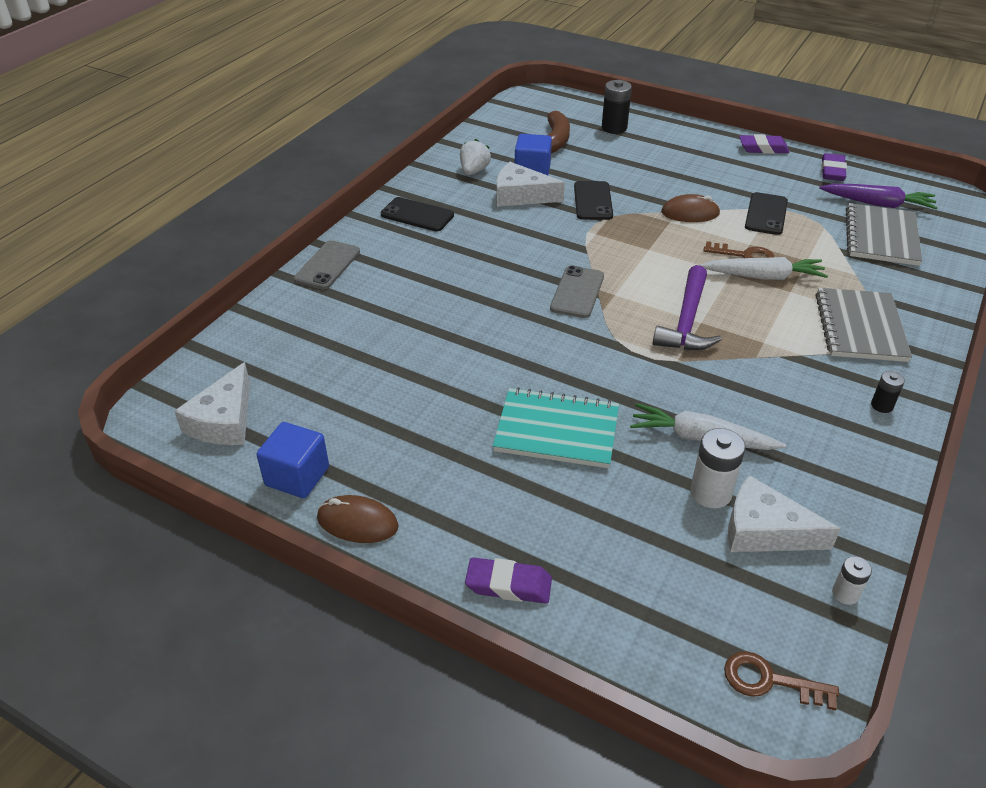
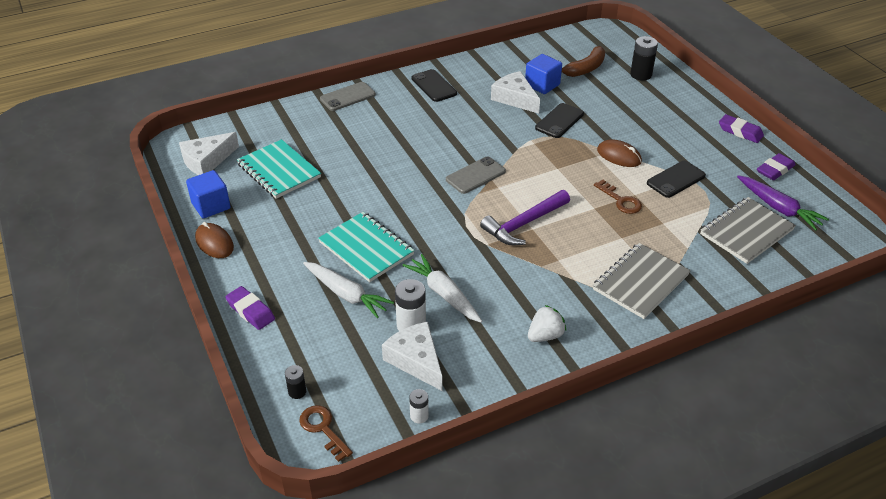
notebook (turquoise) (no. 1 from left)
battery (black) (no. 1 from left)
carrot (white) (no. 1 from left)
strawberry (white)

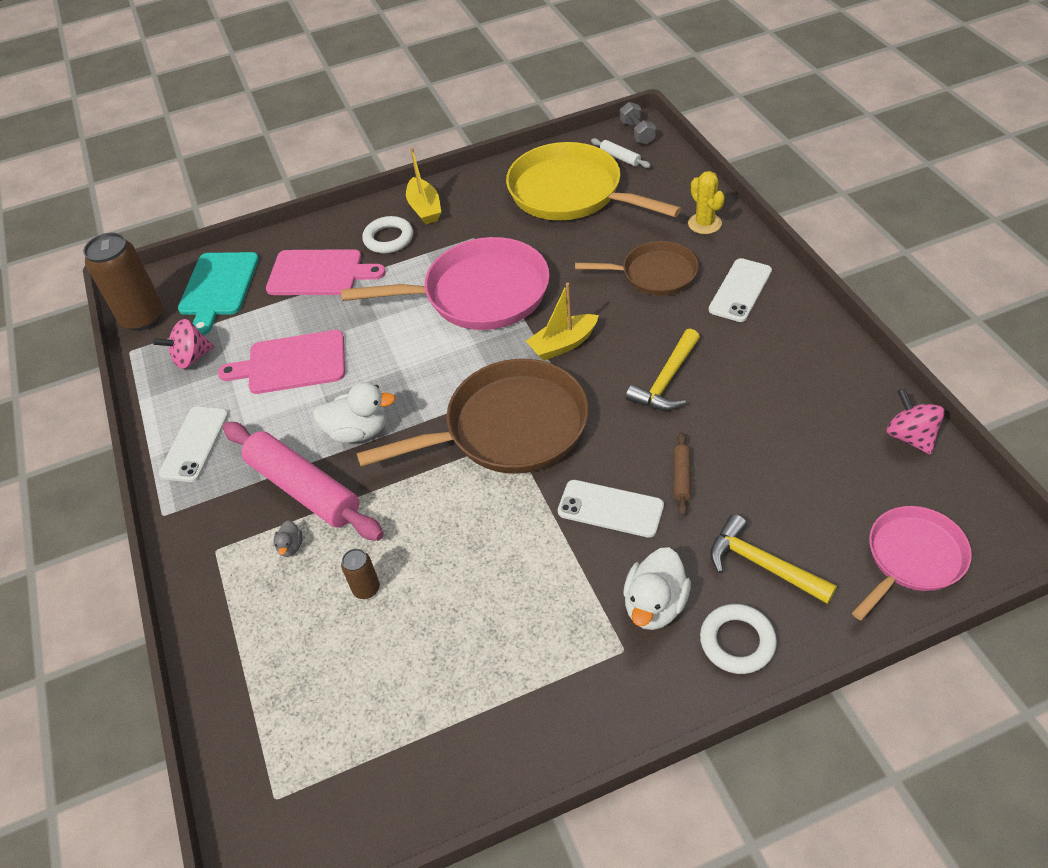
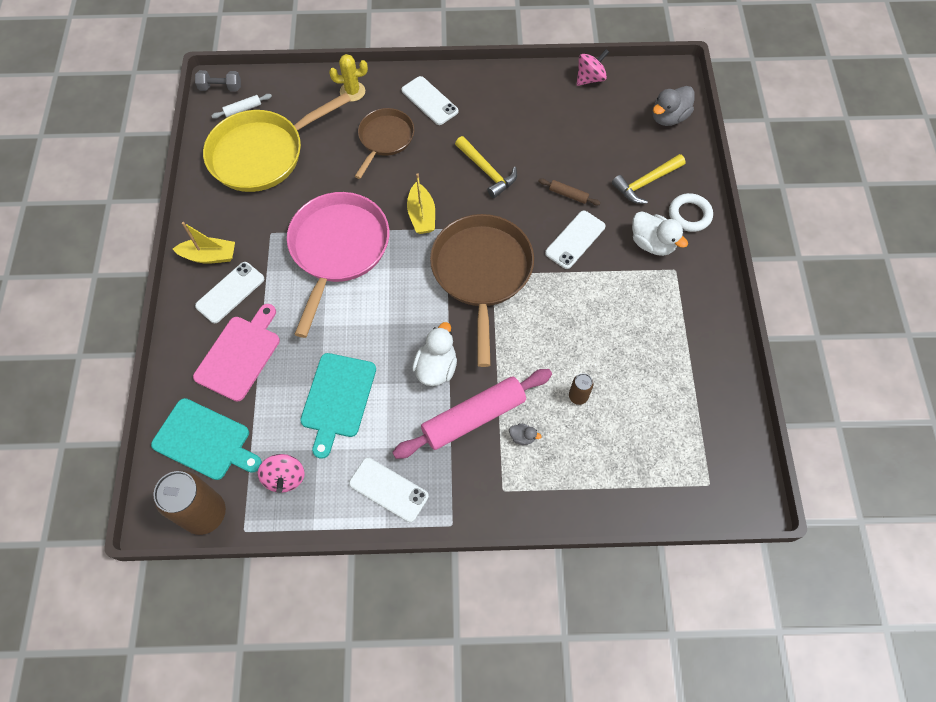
phone (white) (no. 1 from left)
cutting board (turquoise) (no. 2 from left)
spinning top (pink) (no. 2 from left)
duck (grey) (no. 2 from left)

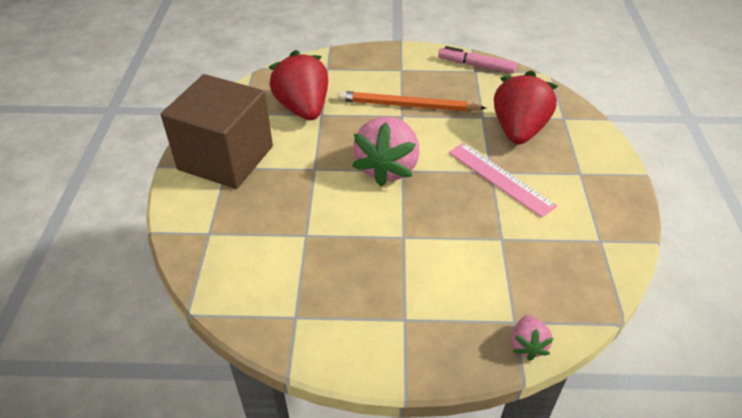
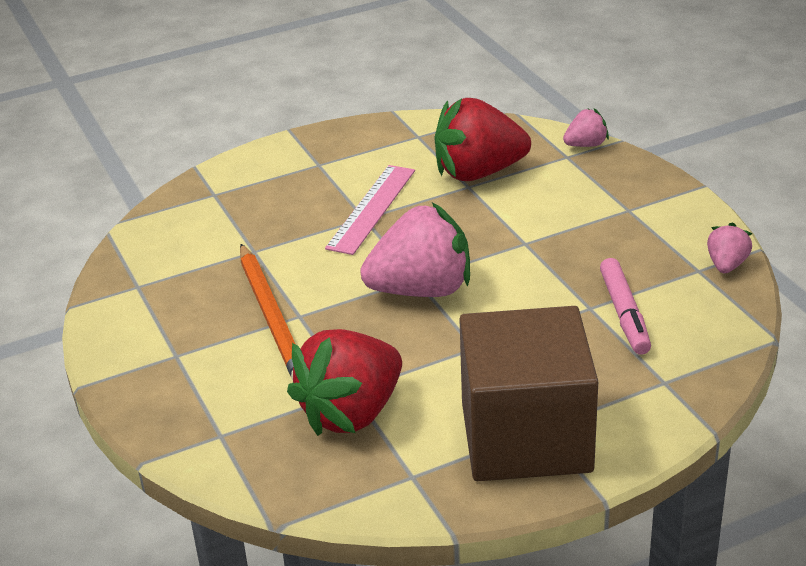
strawberry (red) (no. 2 from left)
marker (pink)
strawberry (pink) (no. 3 from left)

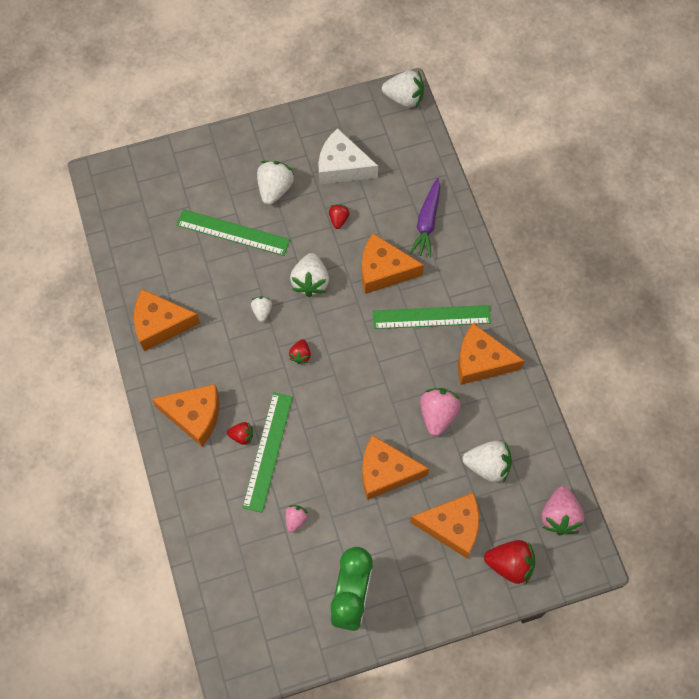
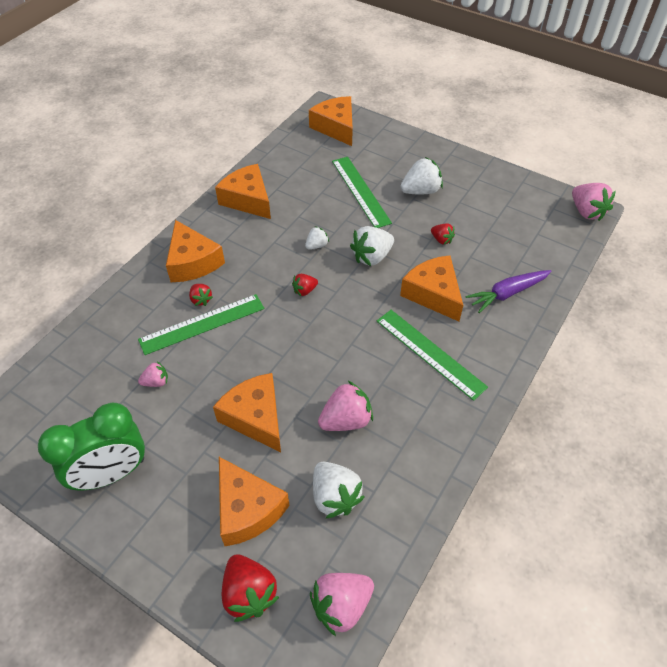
cheese (orange) (no. 5 from left)
strawberry (red) (no. 4 from left)
strawberry (pink) (no. 4 from left)
cheese (white)

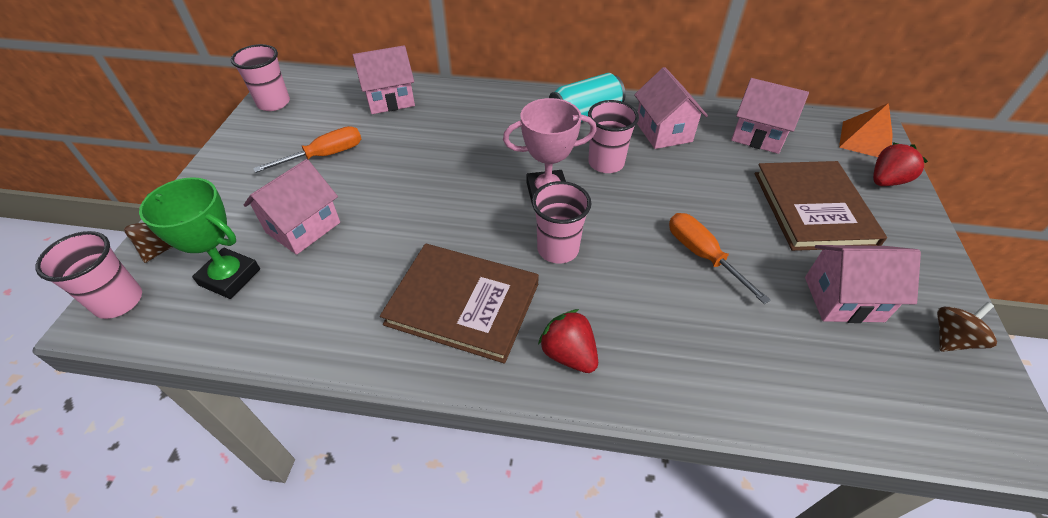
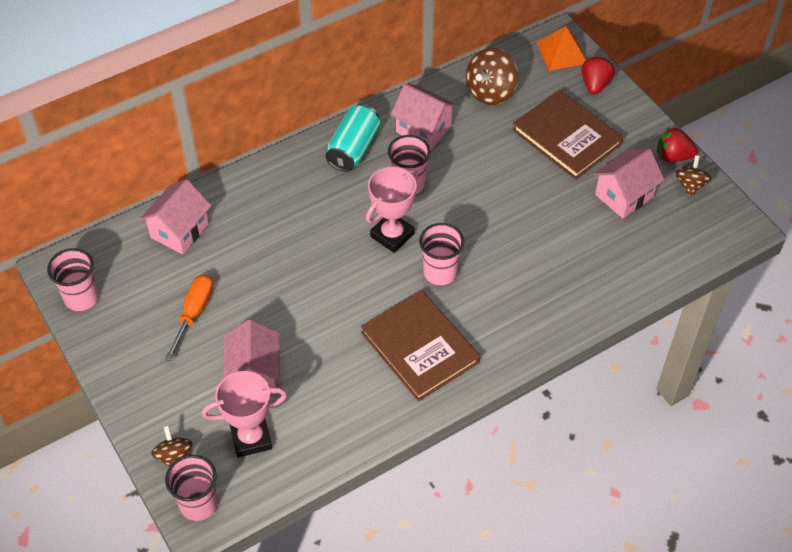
trophy (pink) (no. 1 from left)
book (brown) (no. 1 from left)
spinning top (brown) (no. 2 from left)
strawberry (red) (no. 2 from left)
screwdriver (orange) (no. 2 from left in the first image)

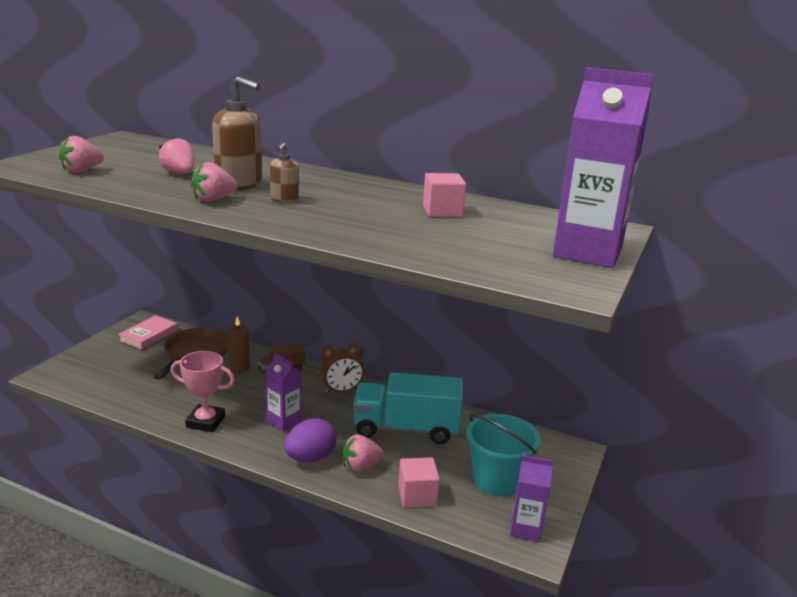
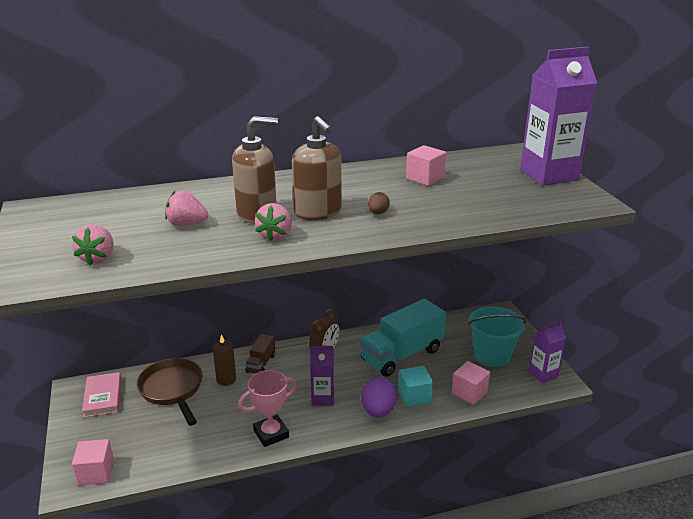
cube (pink) (no. 1 from left)
soap dispenser (brown) (no. 2 from left)
egg (brown)
cube (turquoise)

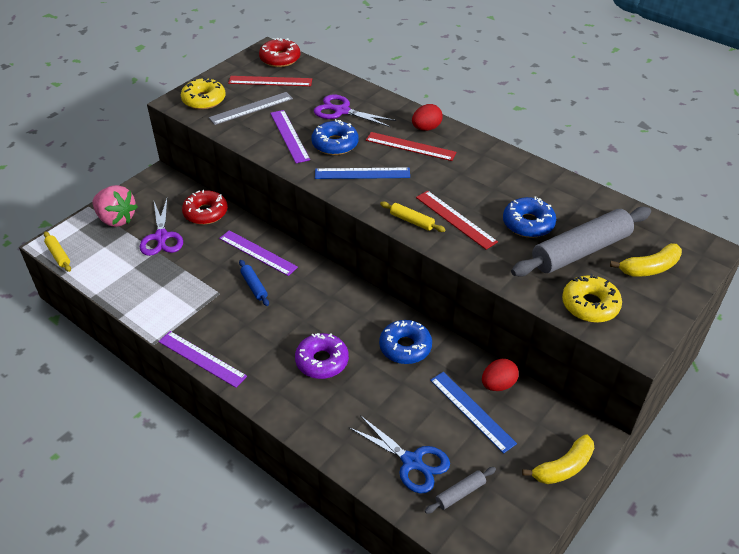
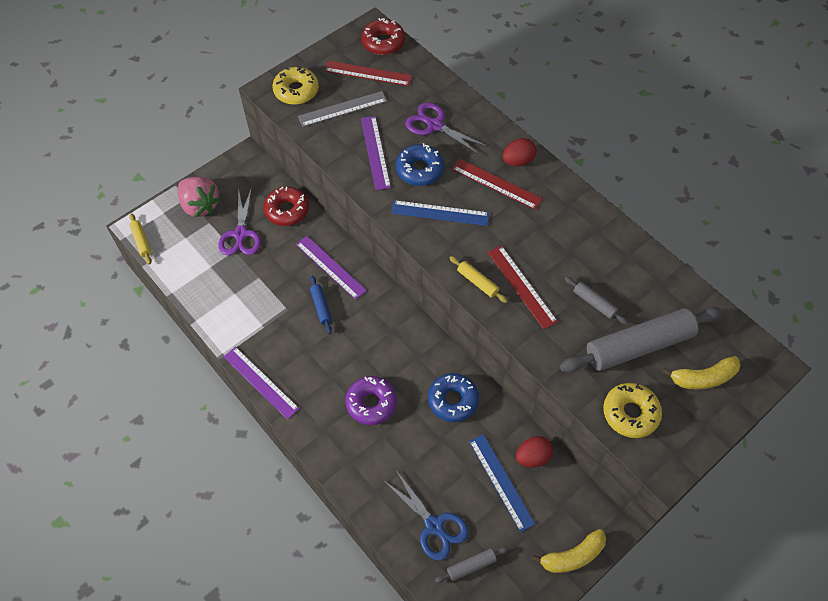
rolling pin (grey) (no. 2 from left)

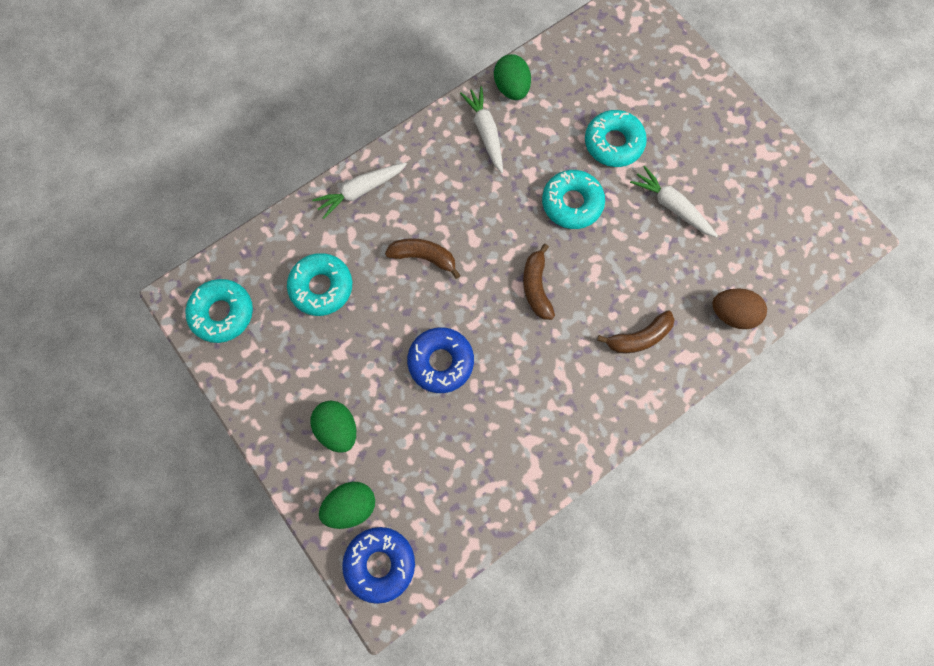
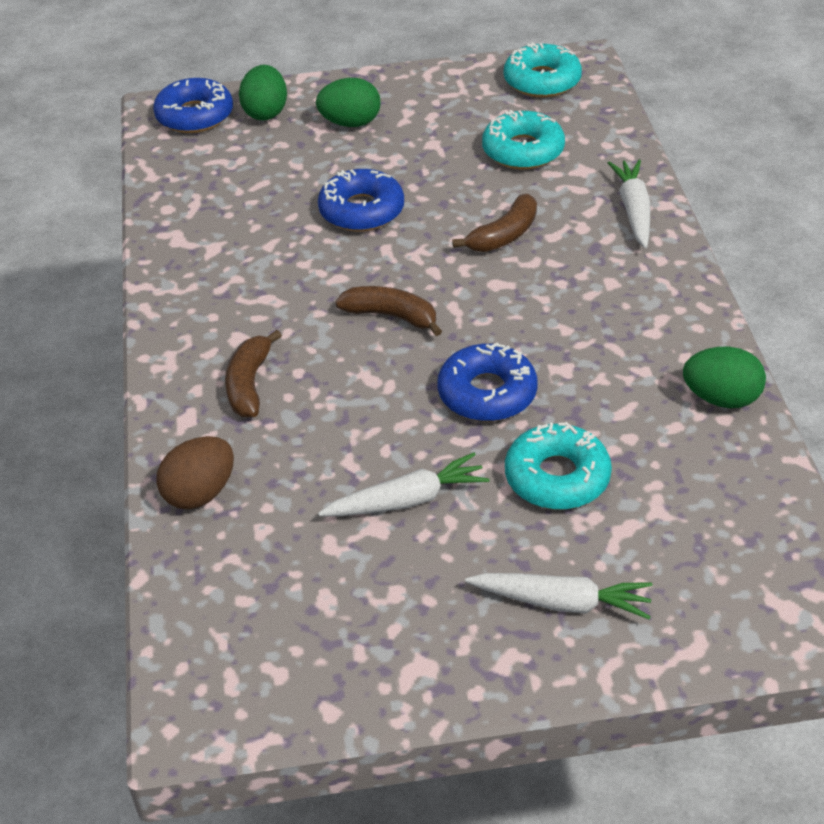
donut (blue) (no. 3 from left)
carrot (white) (no. 2 from left)

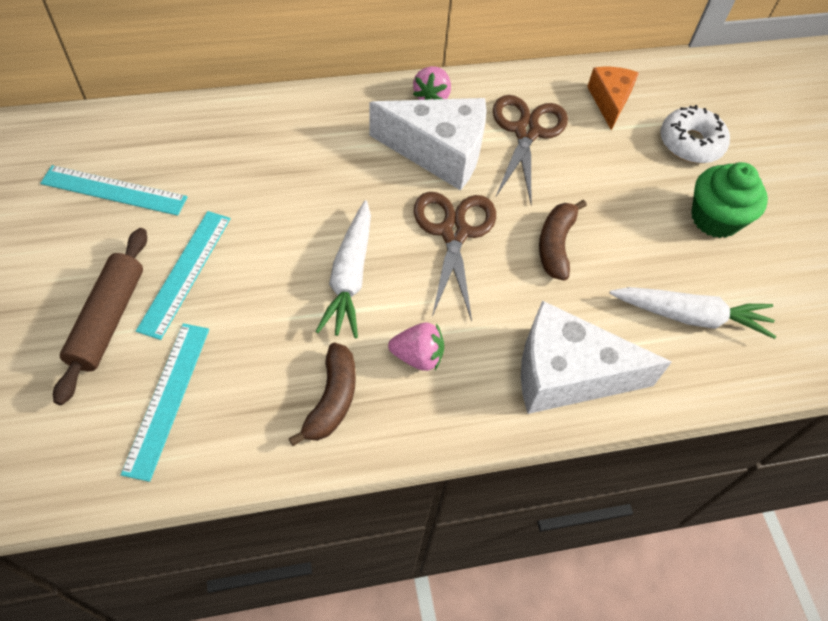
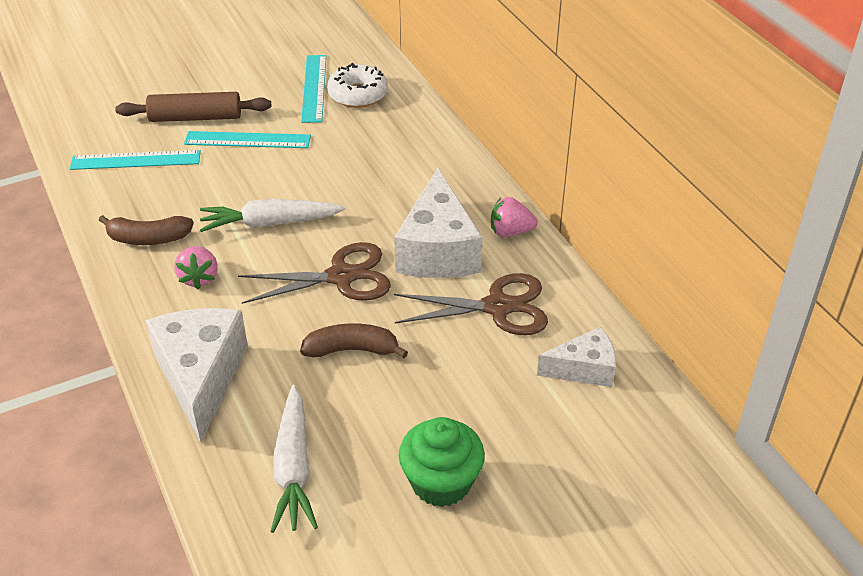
donut (white)
cheese (white) (no. 3 from left)

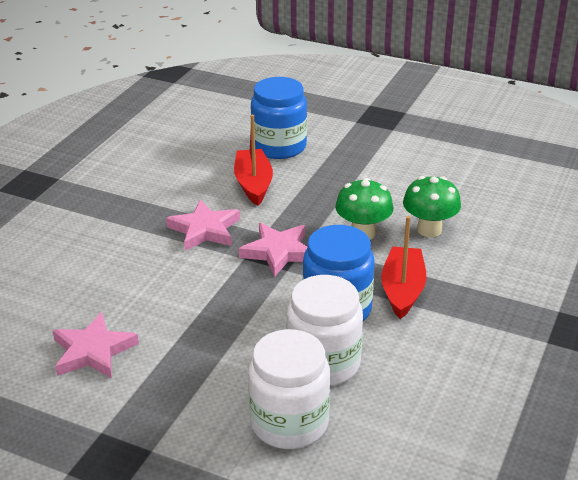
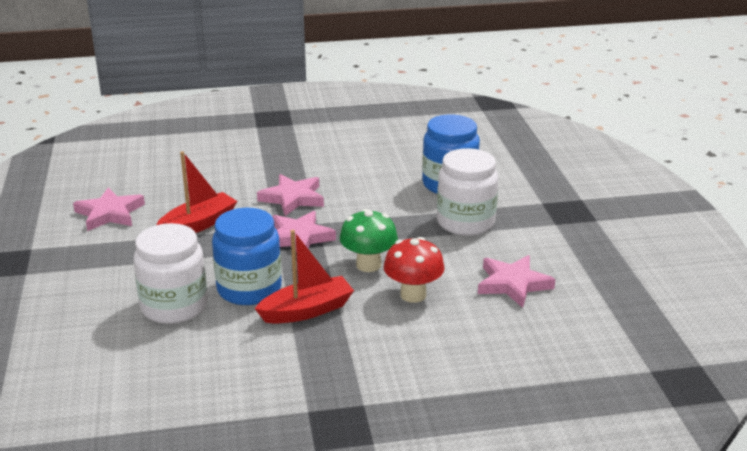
boat (red) (no. 1 from left)
mushroom (red)
jar (white) (no. 2 from left)
star (pink) (no. 4 from left)

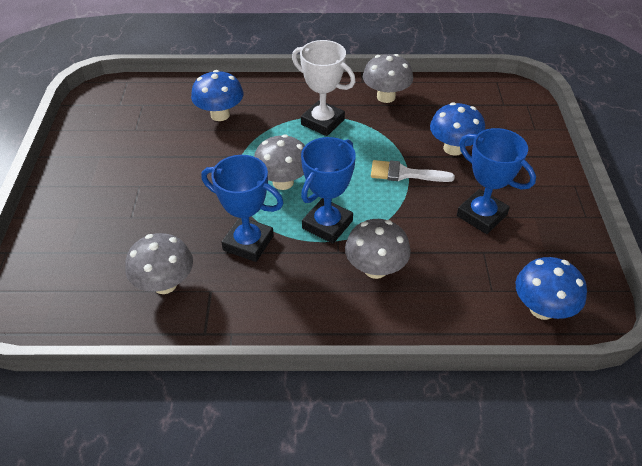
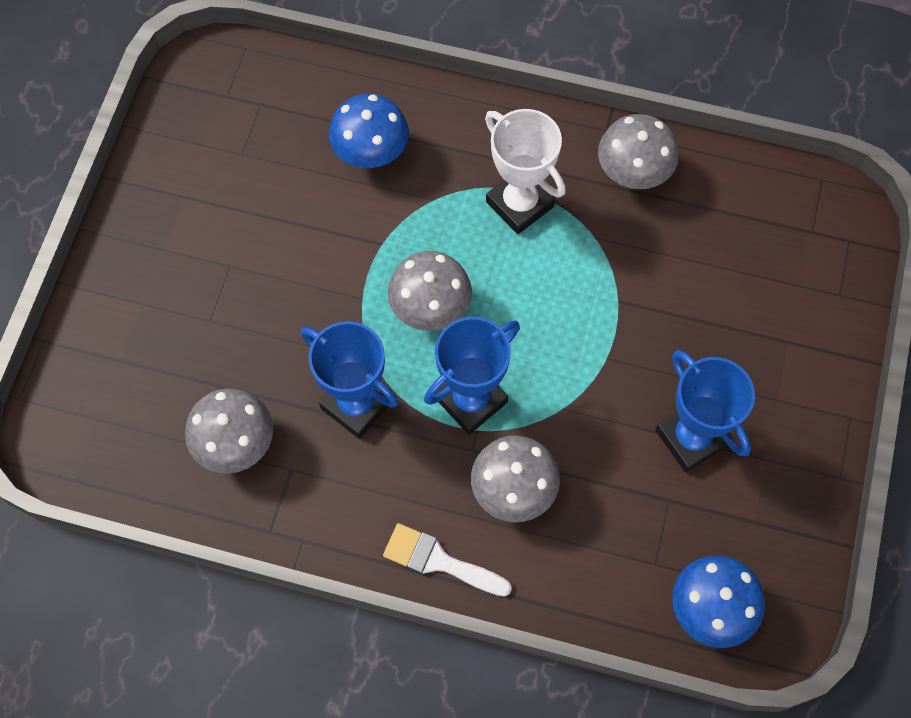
brush (white)
mushroom (blue) (no. 2 from left in the first image)

